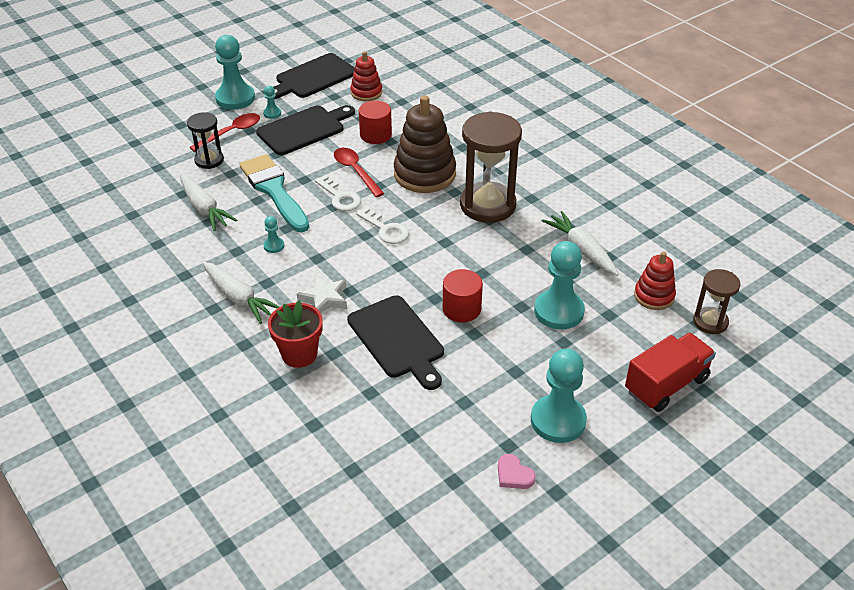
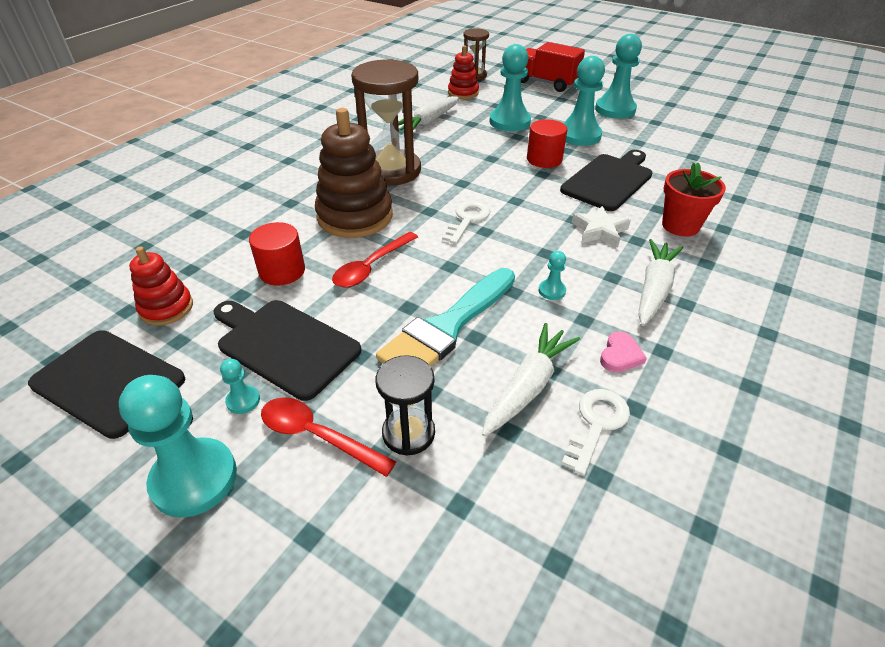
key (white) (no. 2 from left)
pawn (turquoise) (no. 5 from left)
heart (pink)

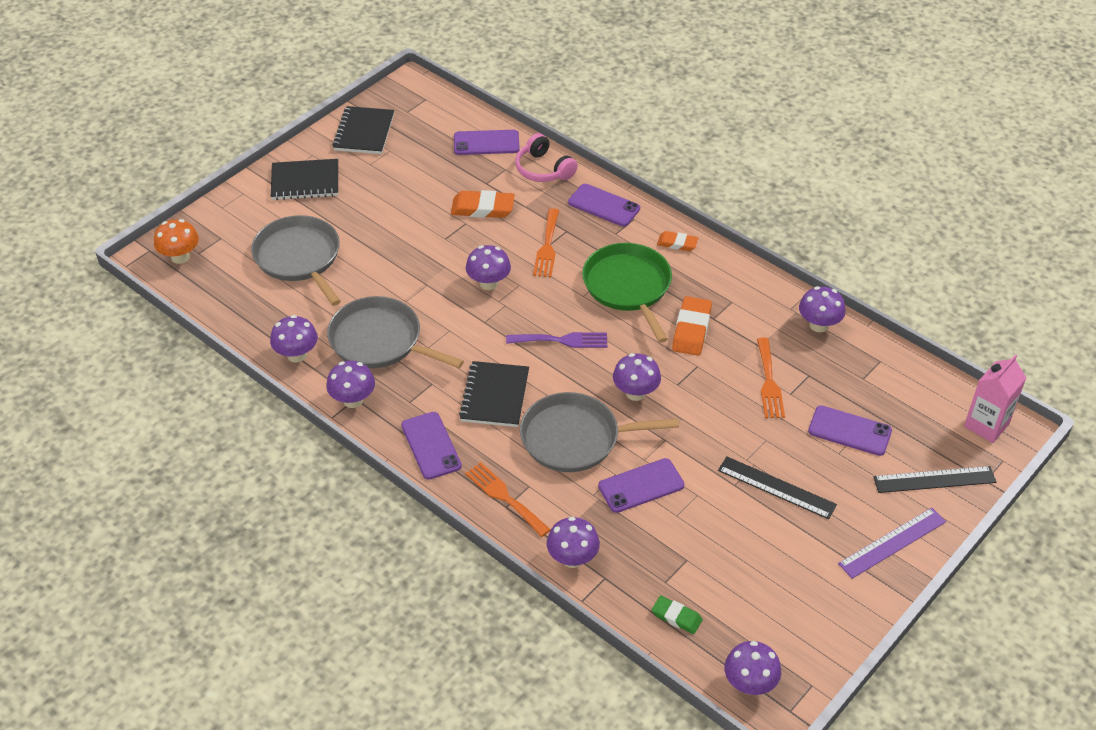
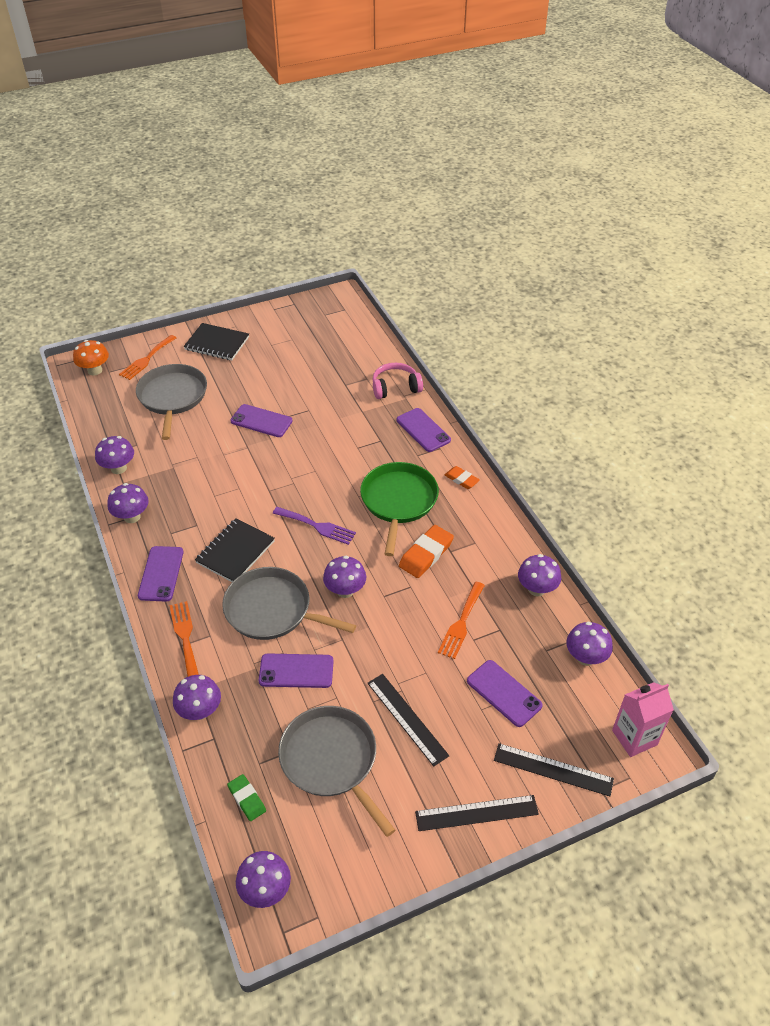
fork (orange) (no. 1 from left)
phone (purple) (no. 2 from left)
pan (grey) (no. 3 from left)
headphones (pink)
ruler (black) (no. 2 from left)
mushroom (purple) (no. 7 from left)
notebook (black) (no. 2 from left in the first image)
eraser (orange) (no. 1 from left in the first image)

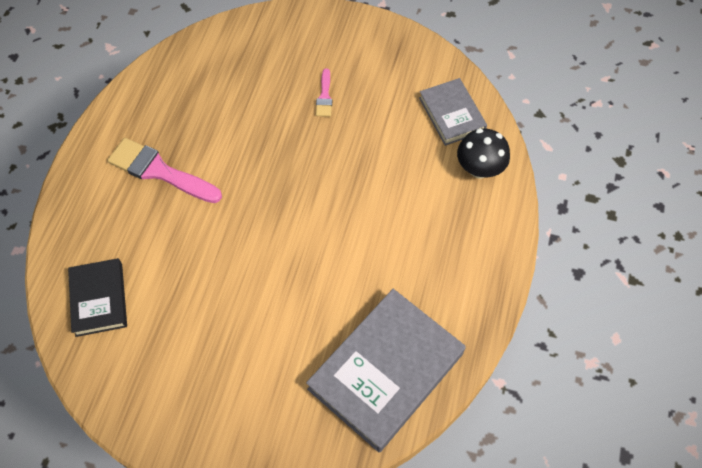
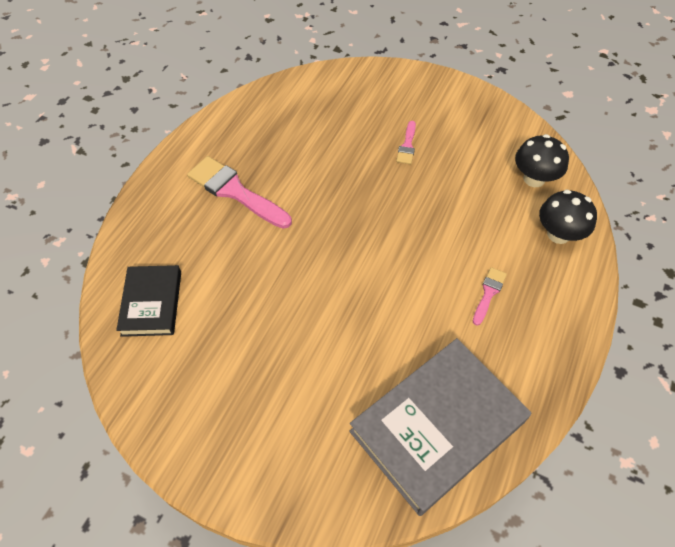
brush (pink) (no. 3 from left)
mushroom (black) (no. 1 from left)

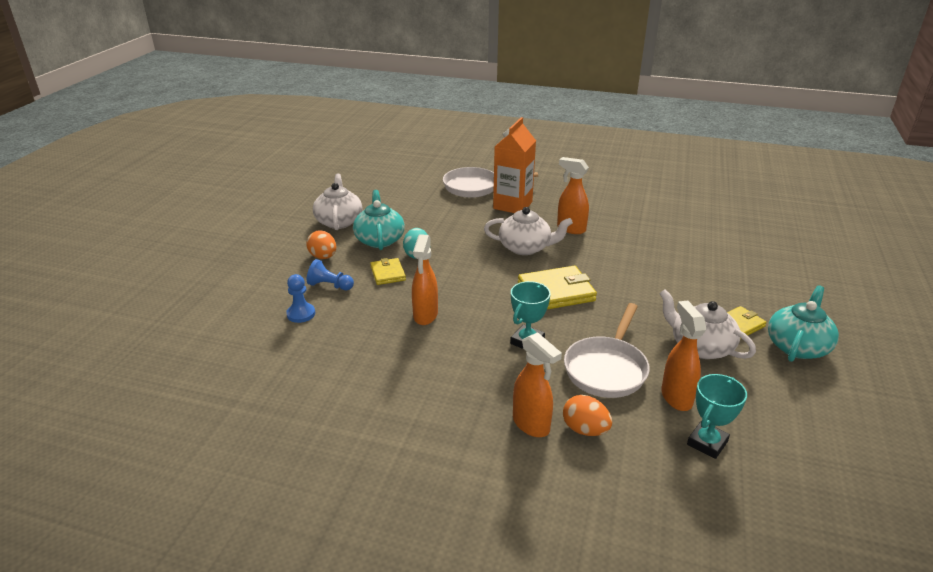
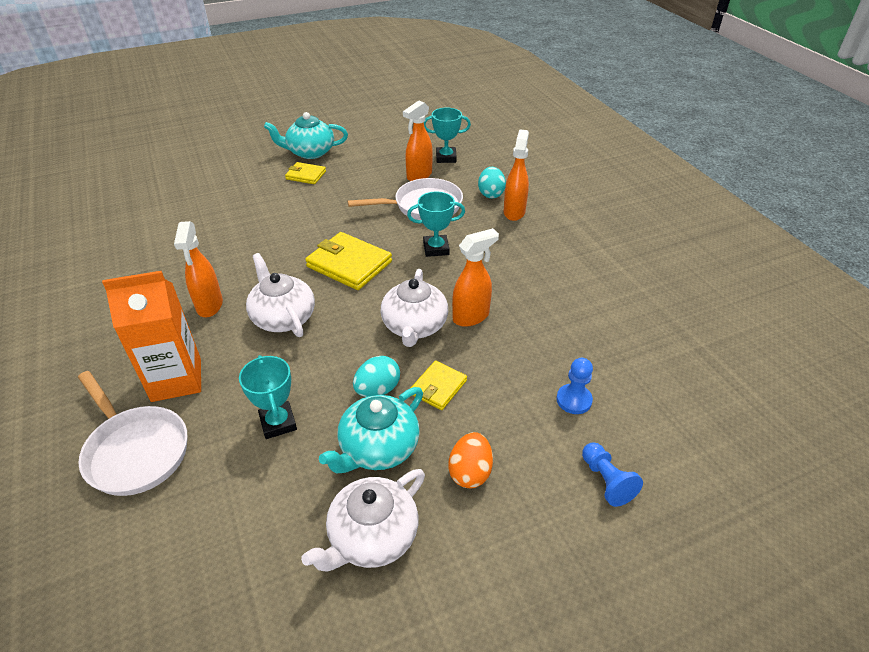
trophy (turquoise) (no. 1 from left)
teapot (white) (no. 3 from left)
egg (turquoise) (no. 2 from left)
pawn (blue) (no. 2 from left)

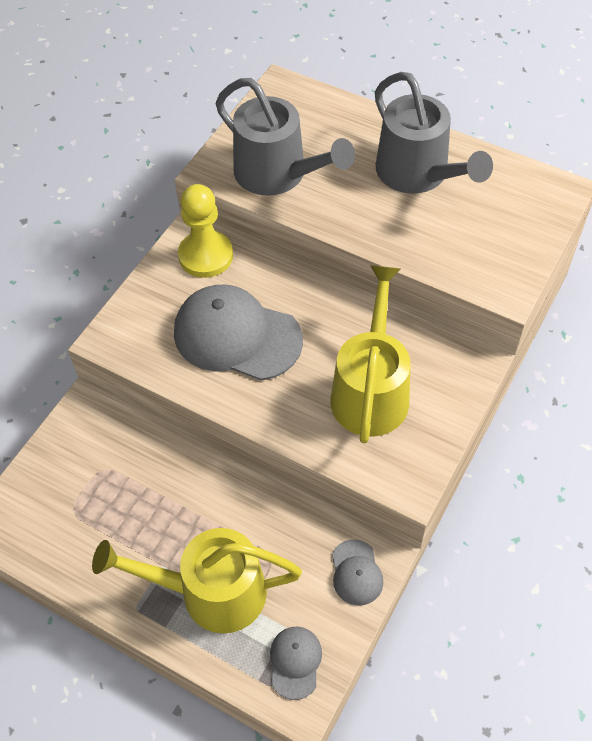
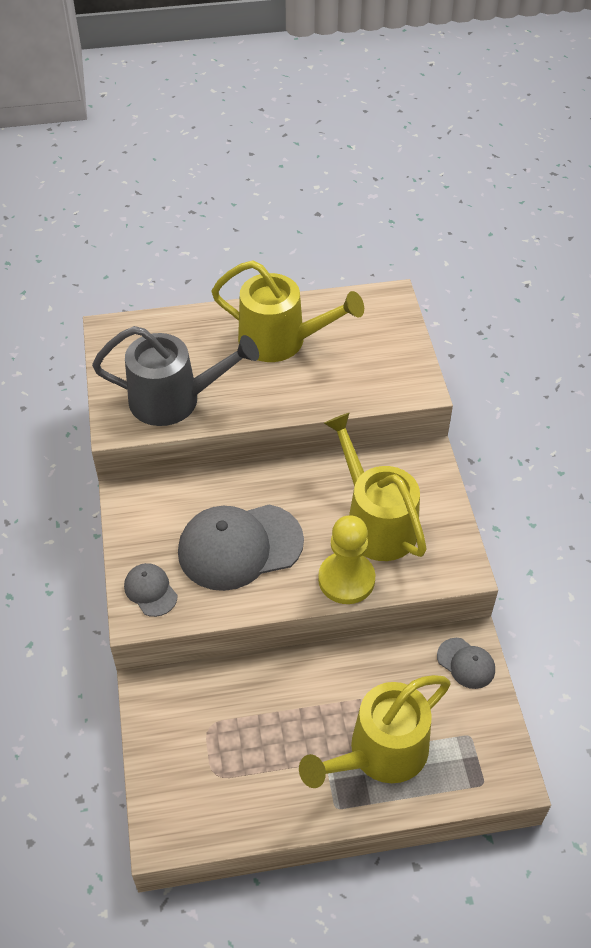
cap (grey) (no. 1 from left)
watering can (yellow) (no. 1 from left)
pawn (yellow)

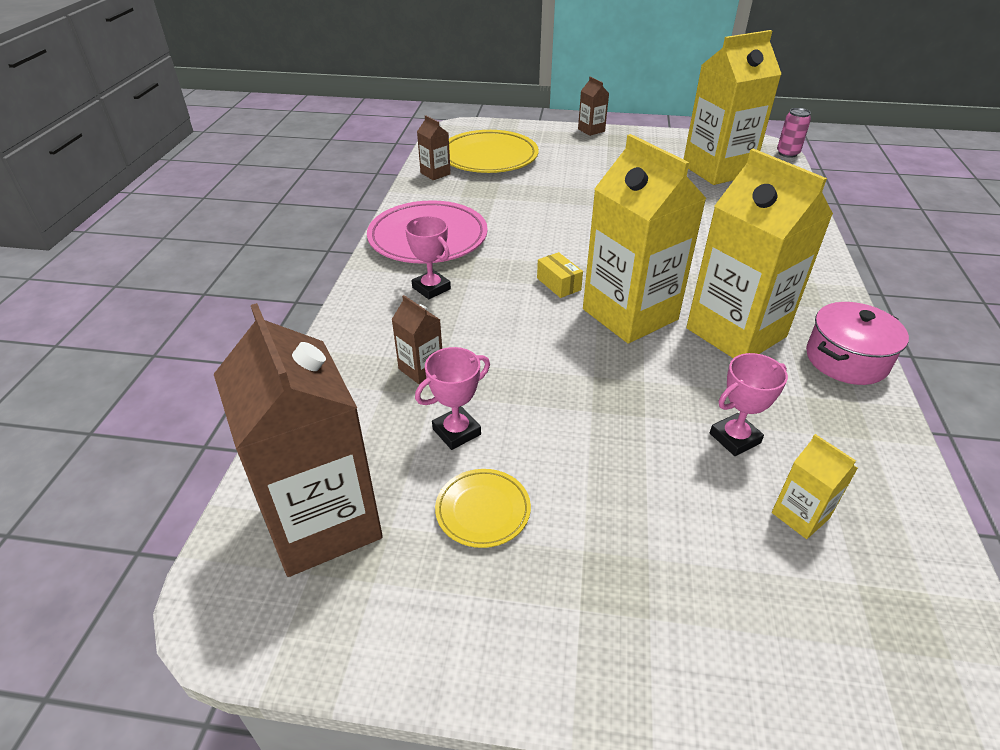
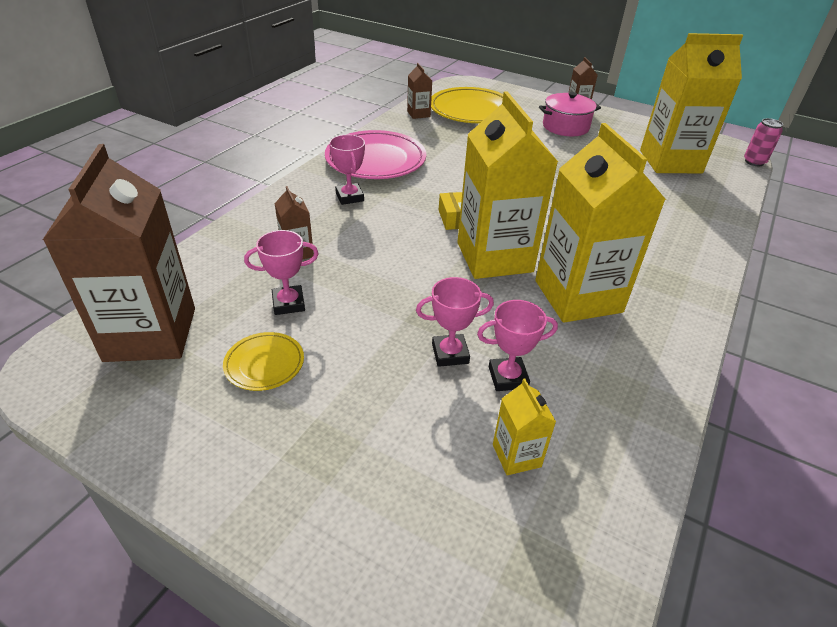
trophy (pink) (no. 3 from left)
pot (pink)

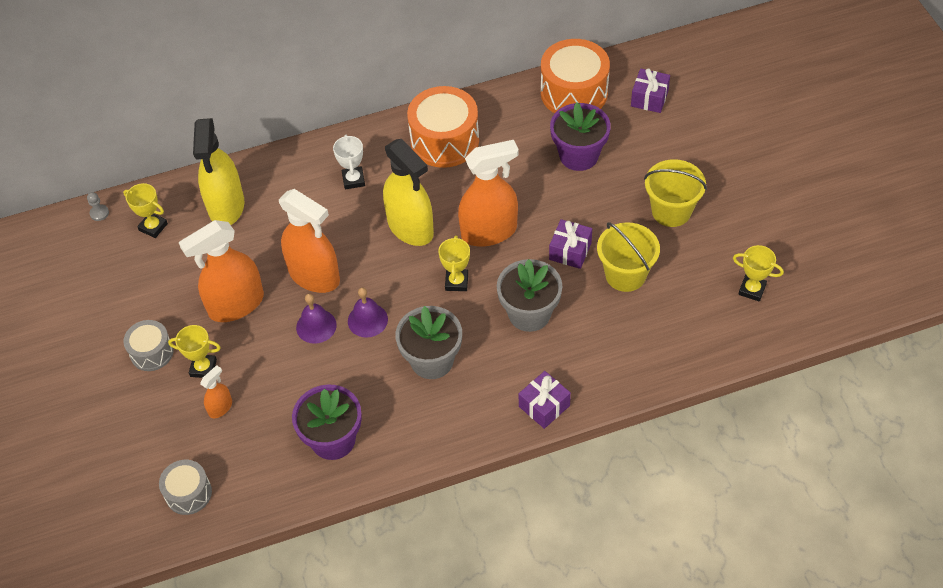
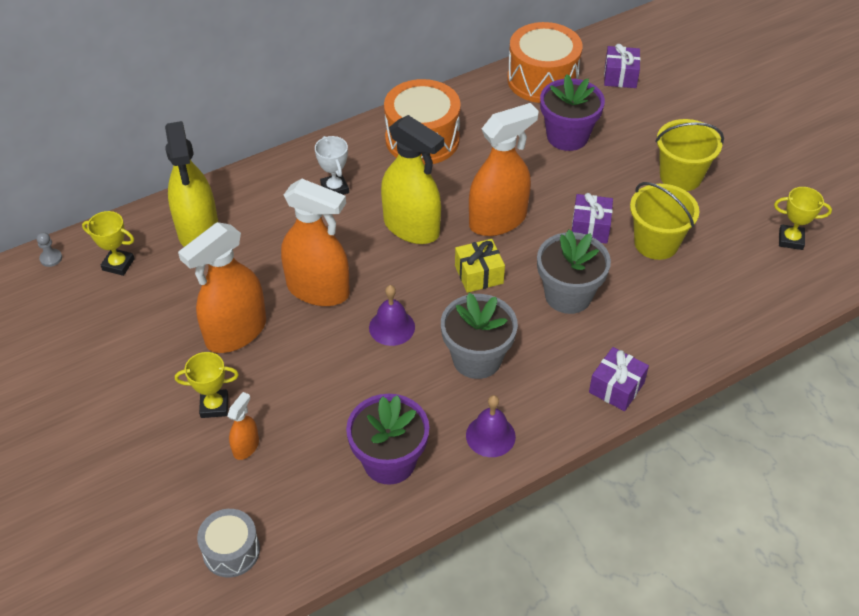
gift (yellow)
bell (purple) (no. 2 from left)
drum (grey) (no. 1 from left in the first image)

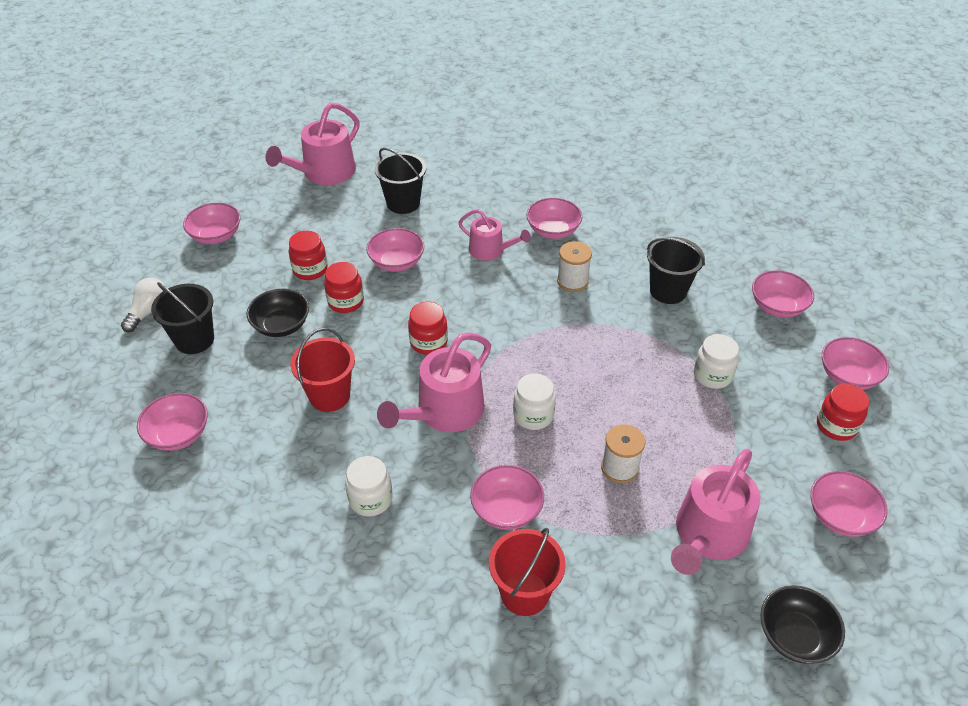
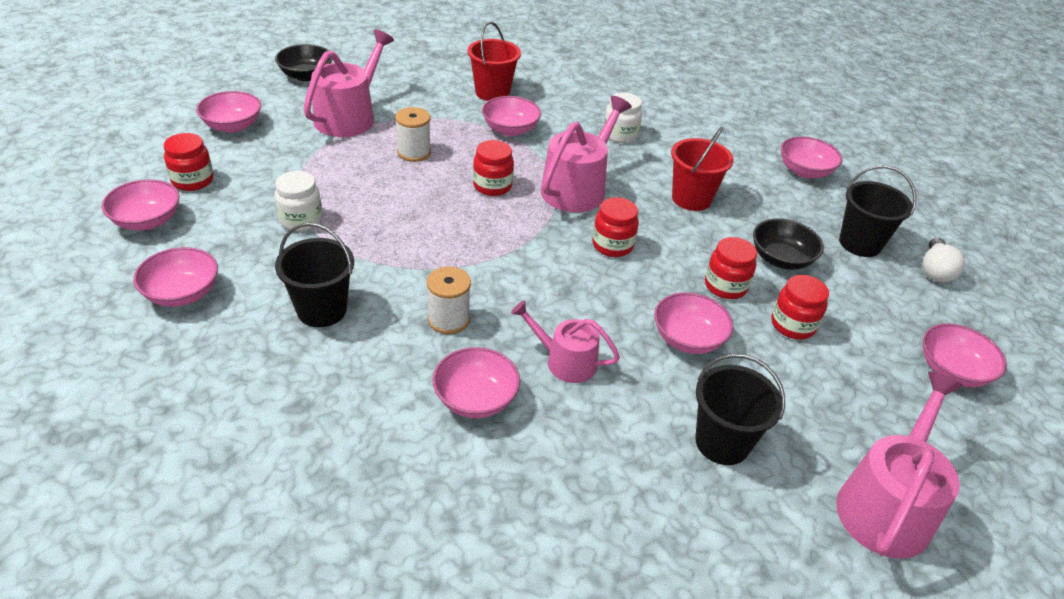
jar (red) (no. 2 from left)

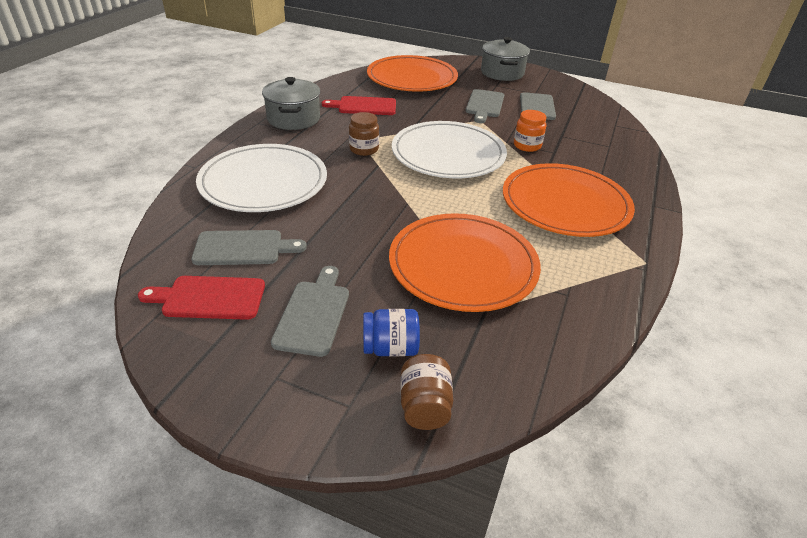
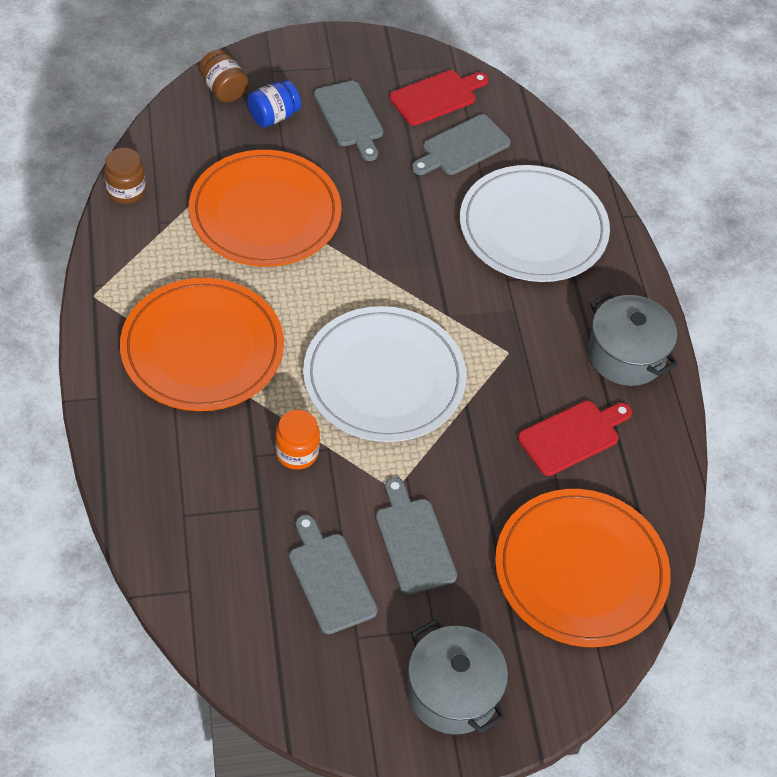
jar (brown) (no. 1 from left)

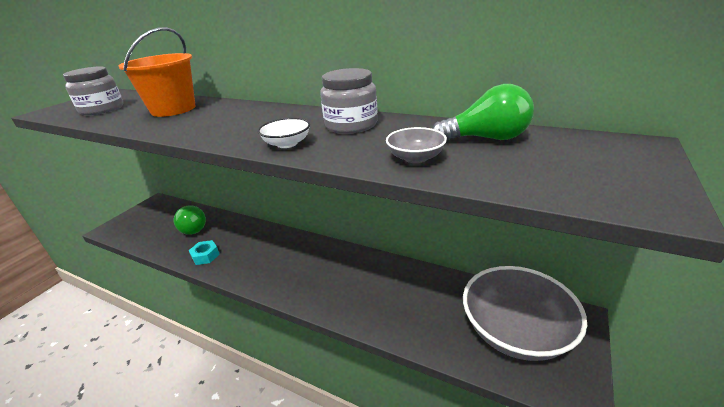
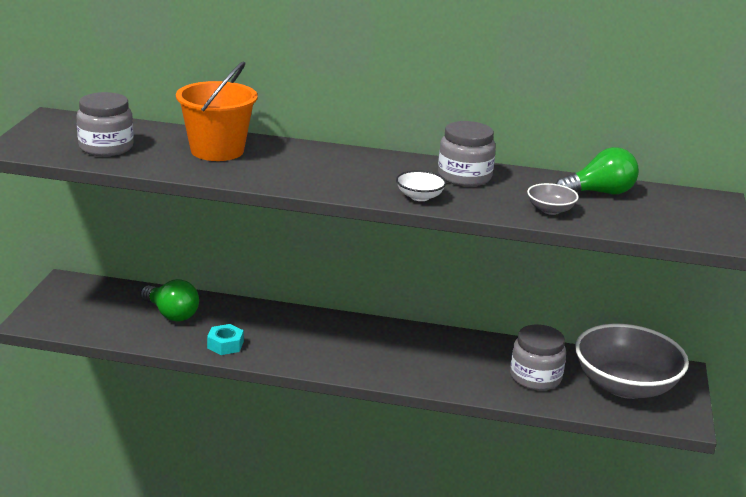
jar (grey) (no. 3 from left)

